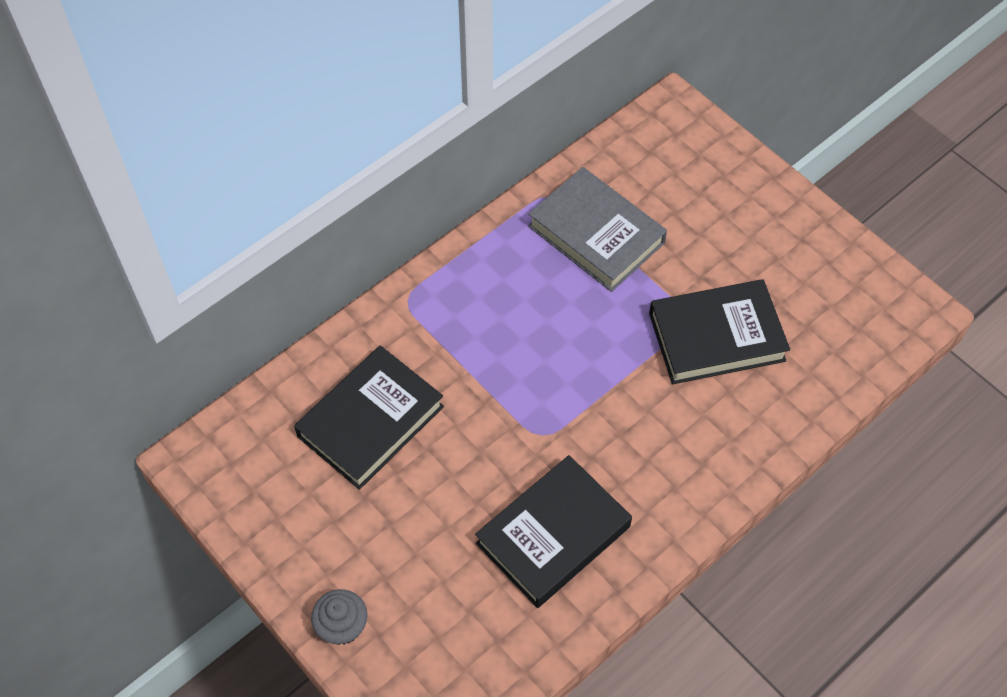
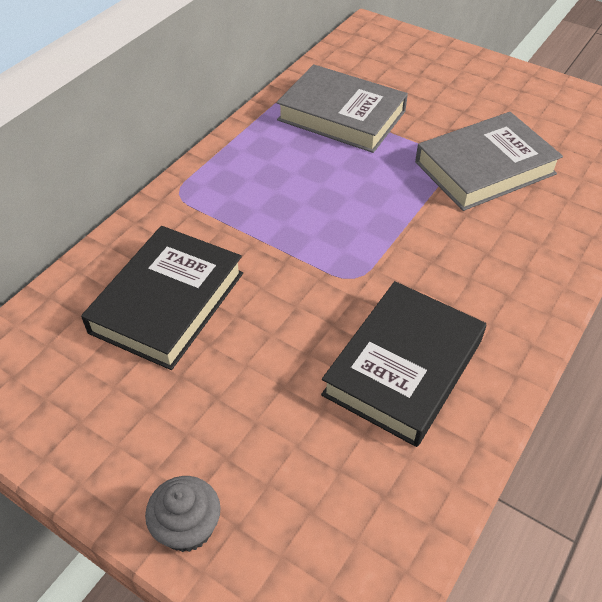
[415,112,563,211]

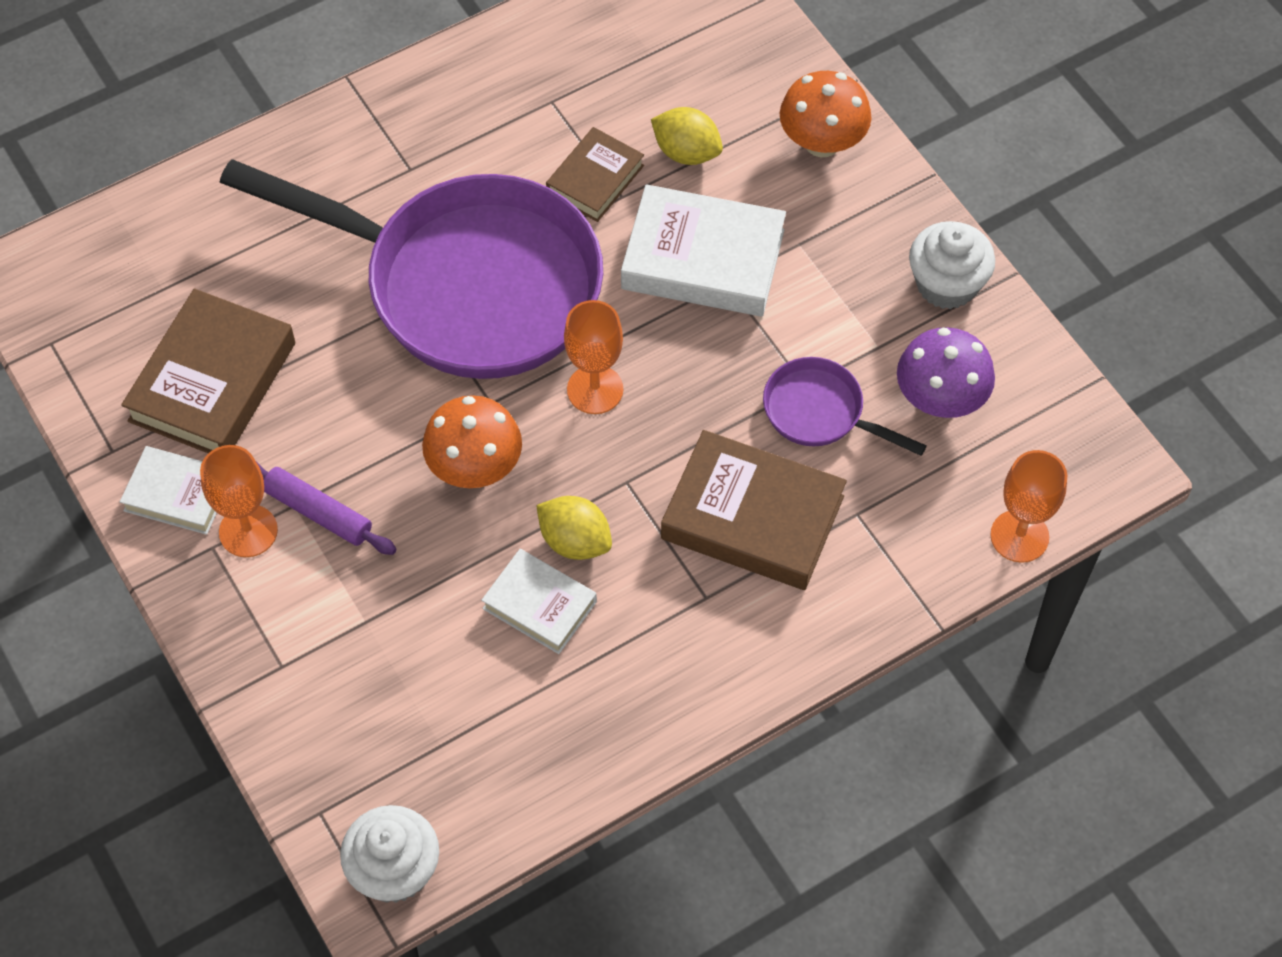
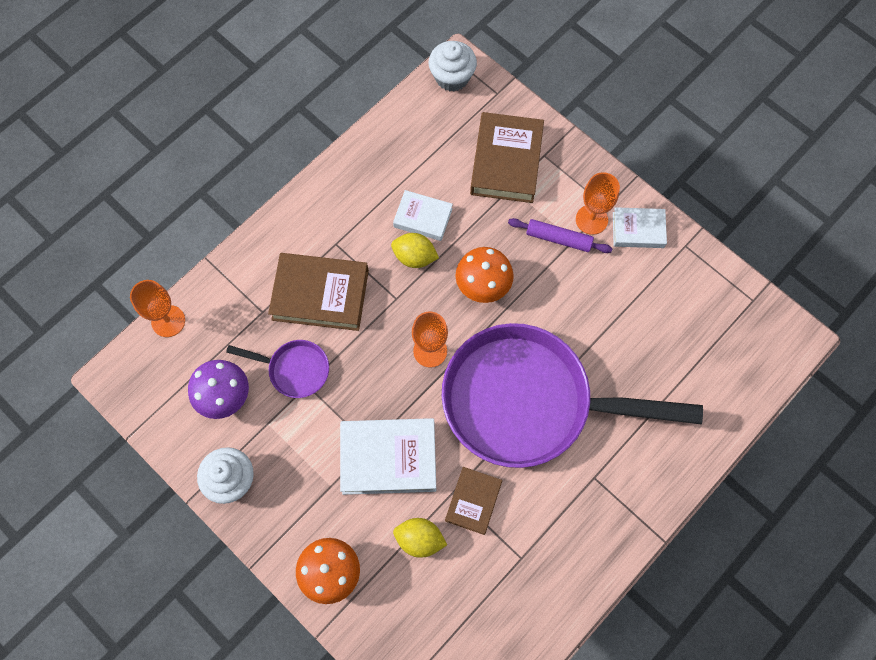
[470,112,544,203]

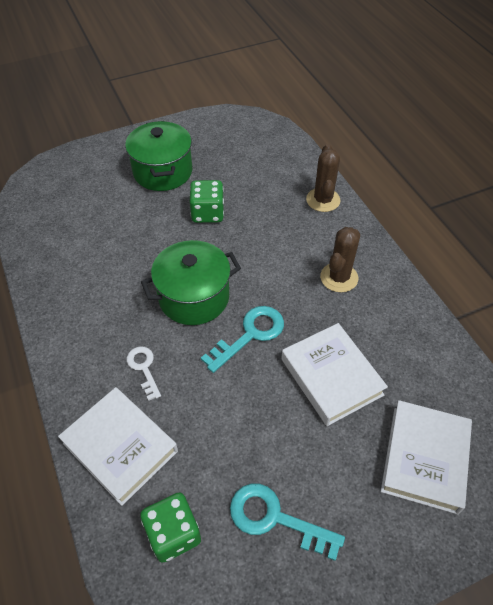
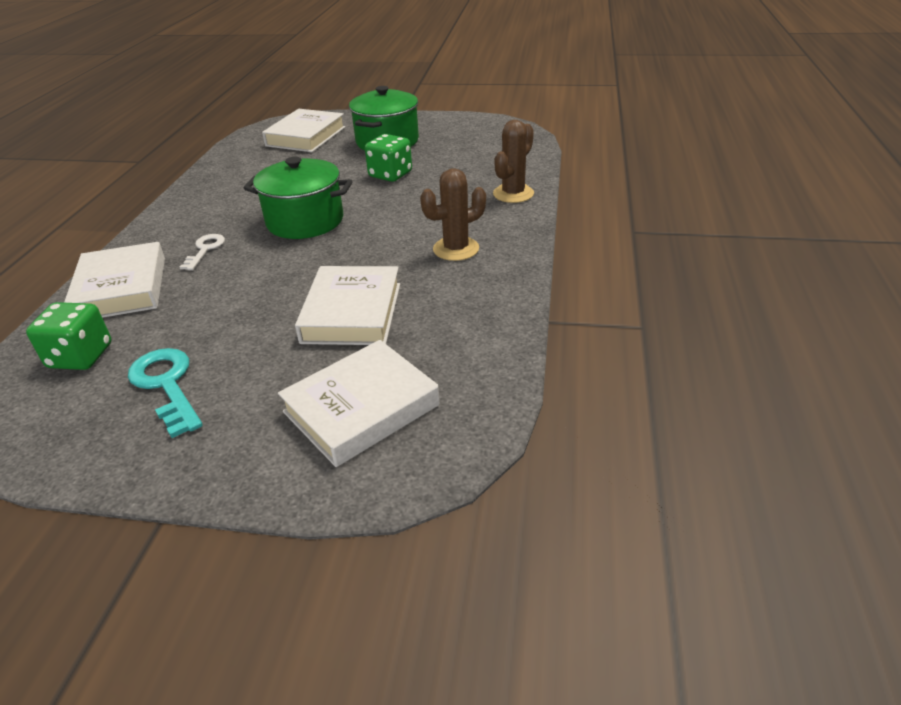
[262,109,345,152]
[201,306,284,373] (first image)

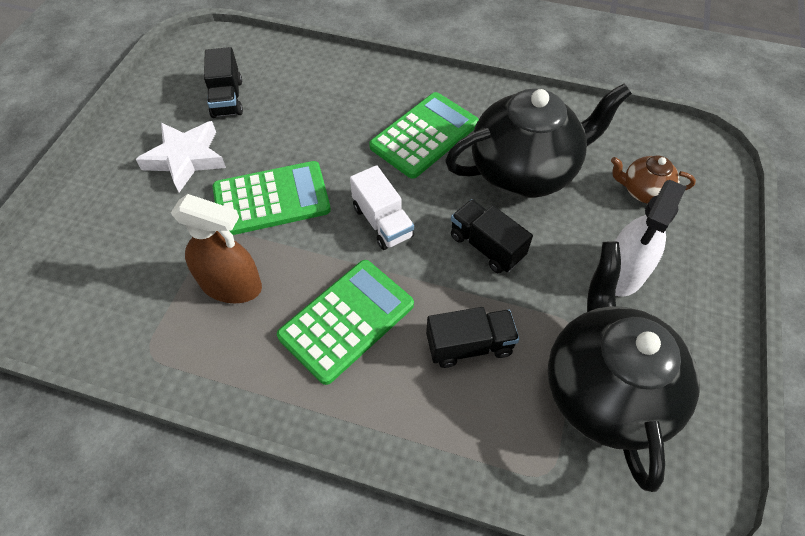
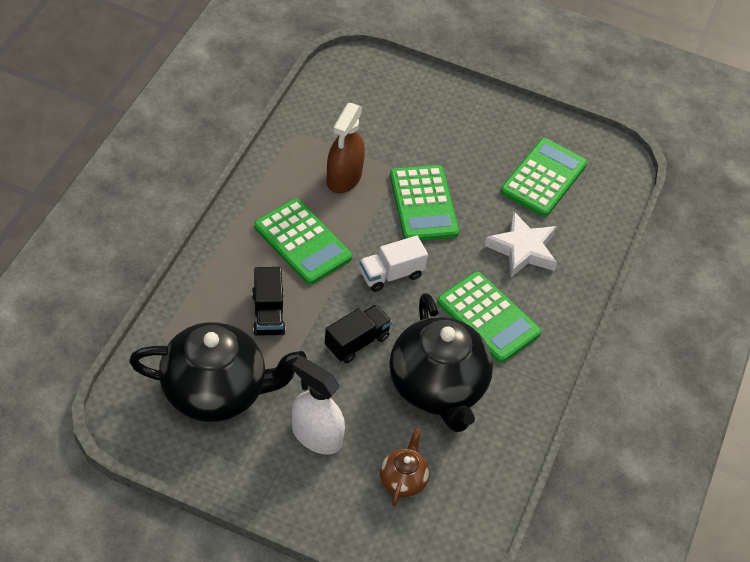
[484,211,557,277]
[500,138,587,217]

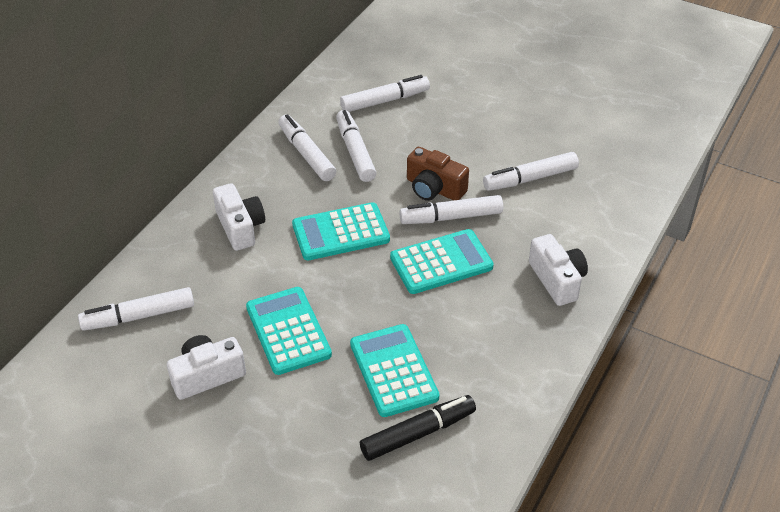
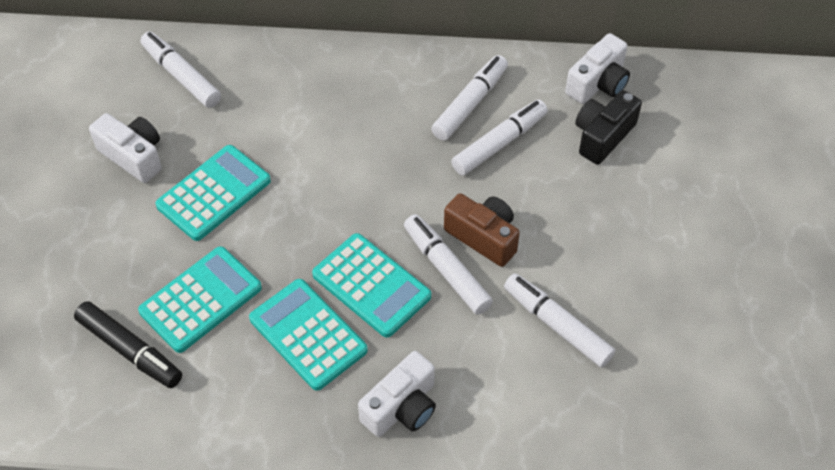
[249,279,368,391]
[444,193,520,267]
[565,33,630,104]
[575,90,642,165]

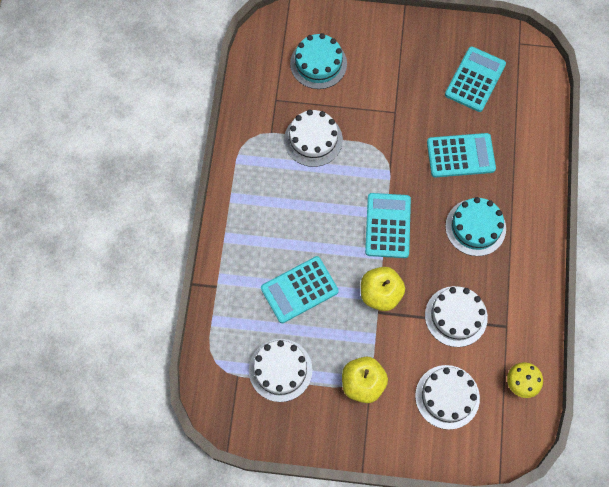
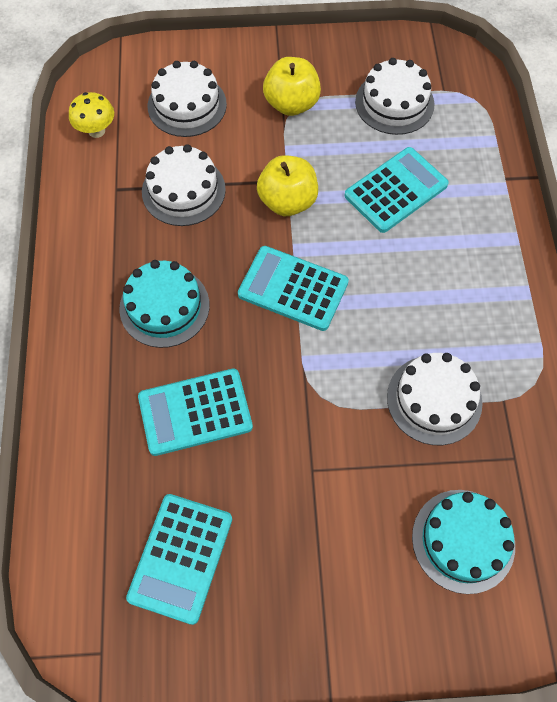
[238,246,349,331]

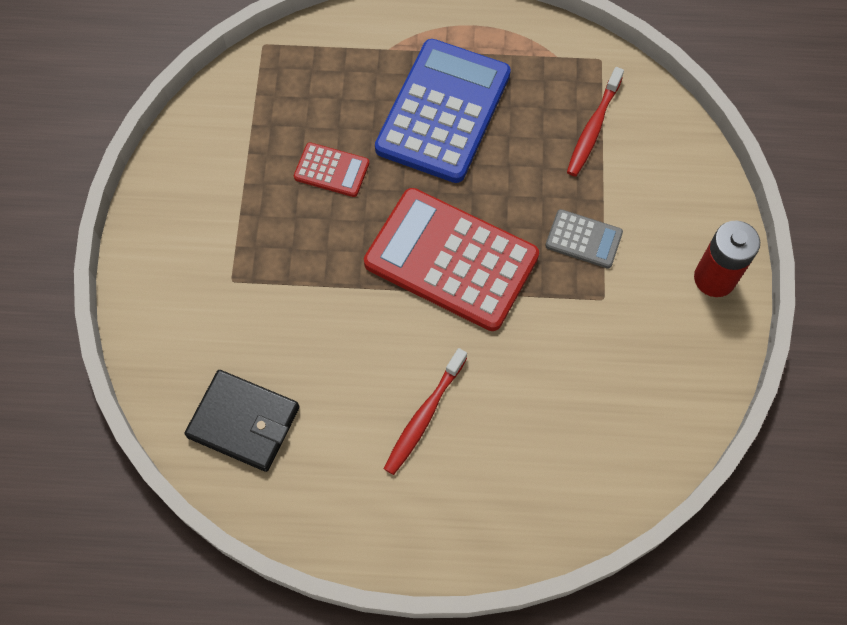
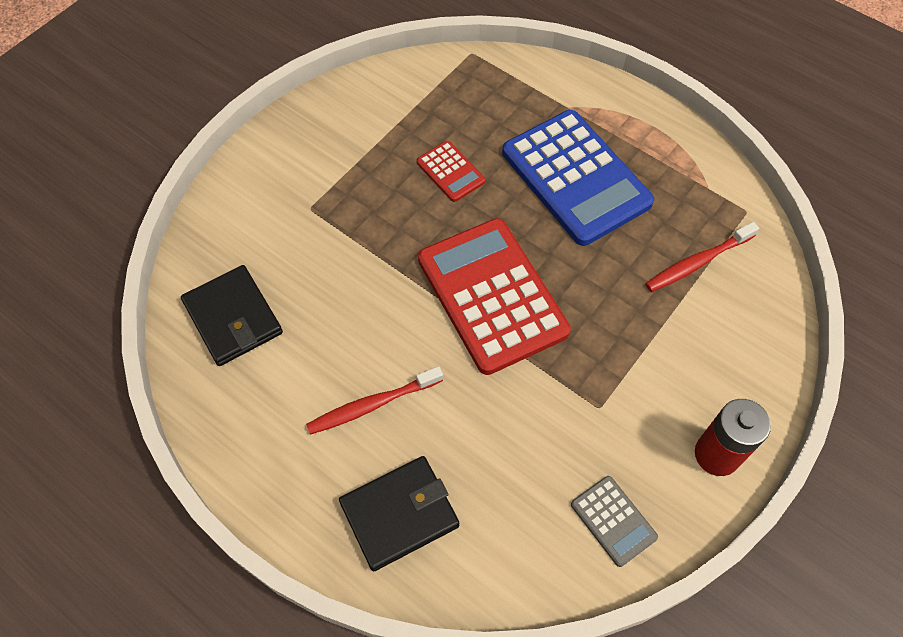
[339,456,459,571]
[502,110,654,246]
[571,476,658,567]

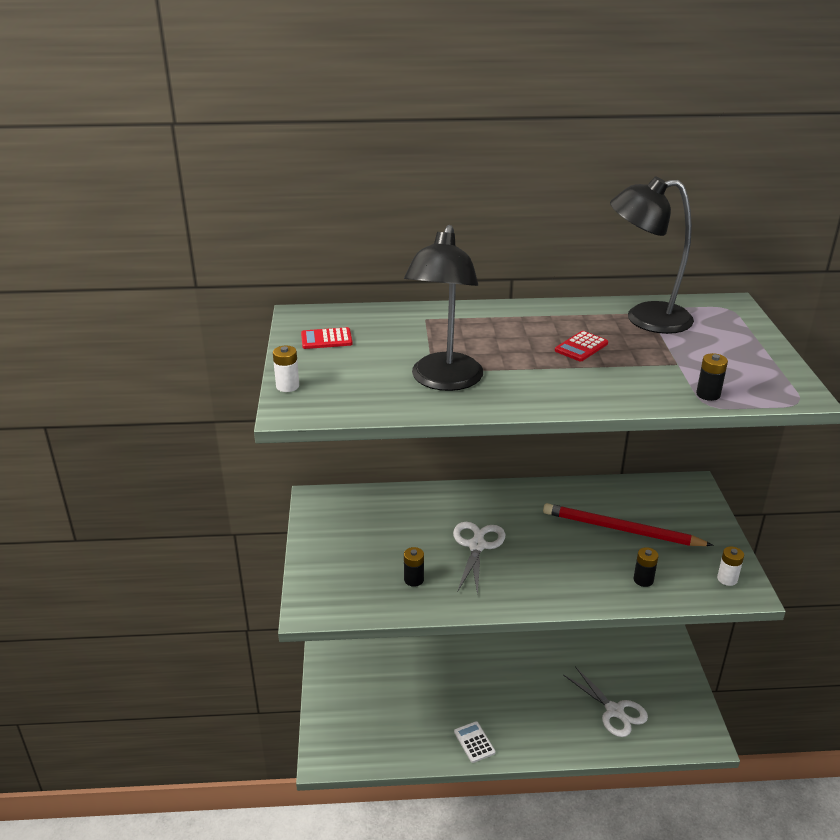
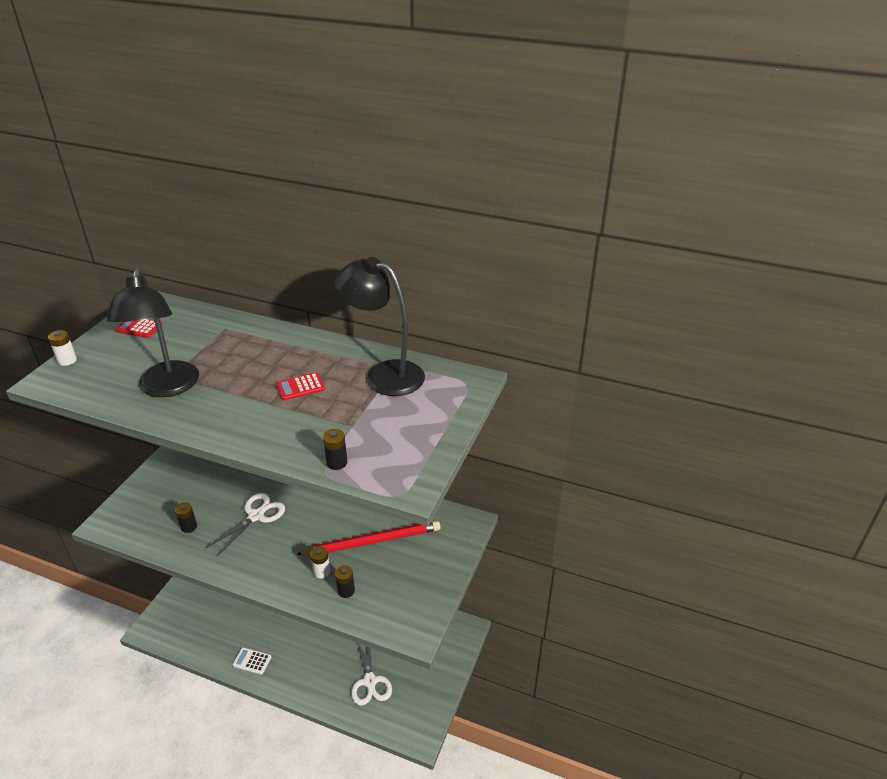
[107,268,199,397]
[232,647,271,675]
[295,521,441,555]
[310,546,330,579]

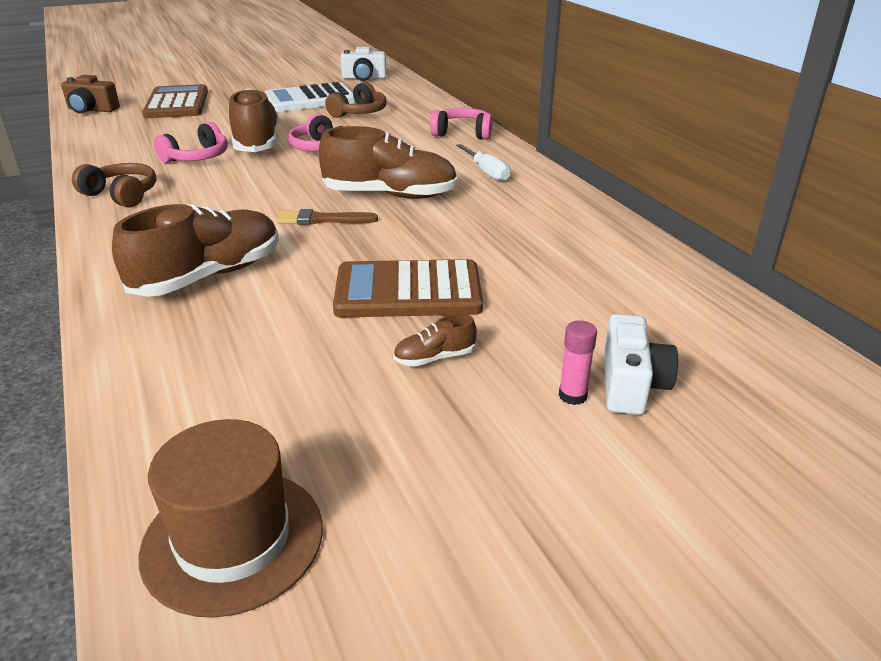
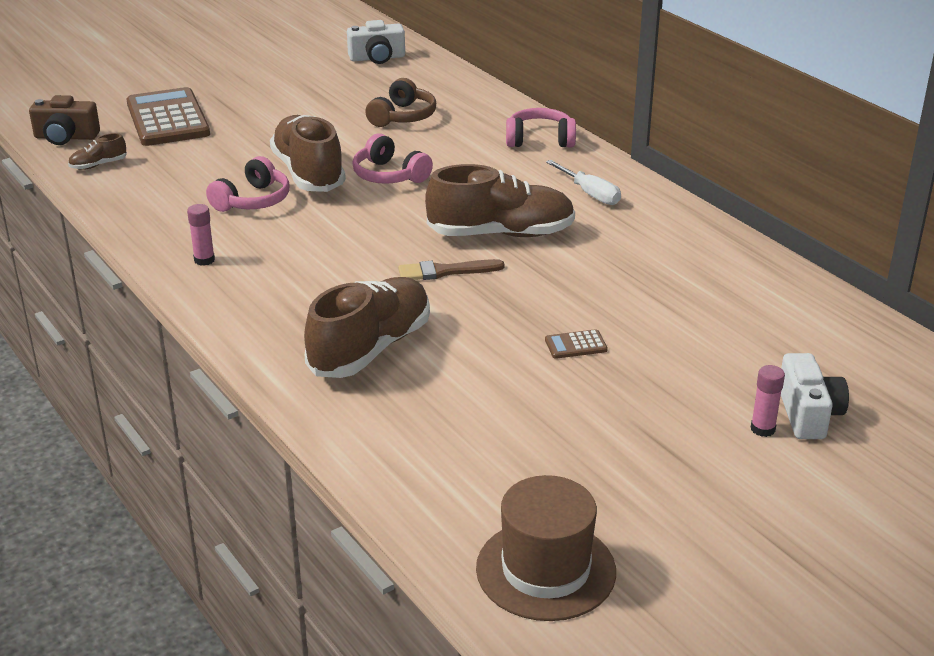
[68,133,127,170]
[187,204,215,266]
[545,329,608,359]
[264,82,356,112] (first image)

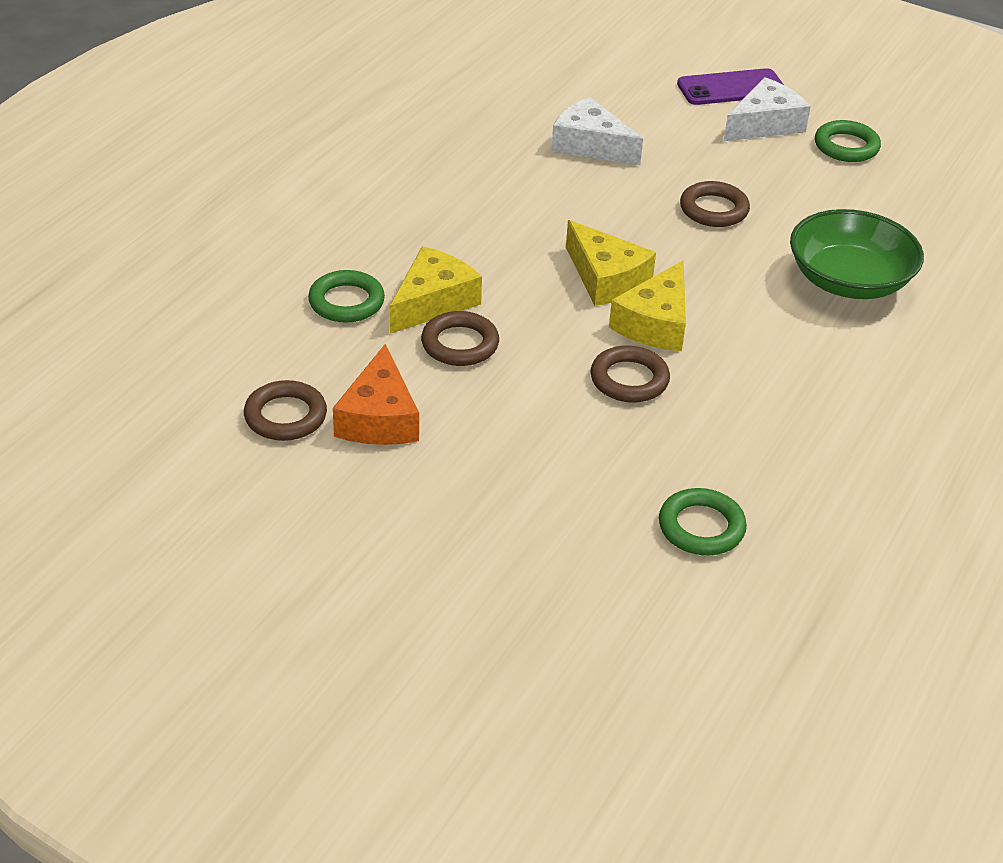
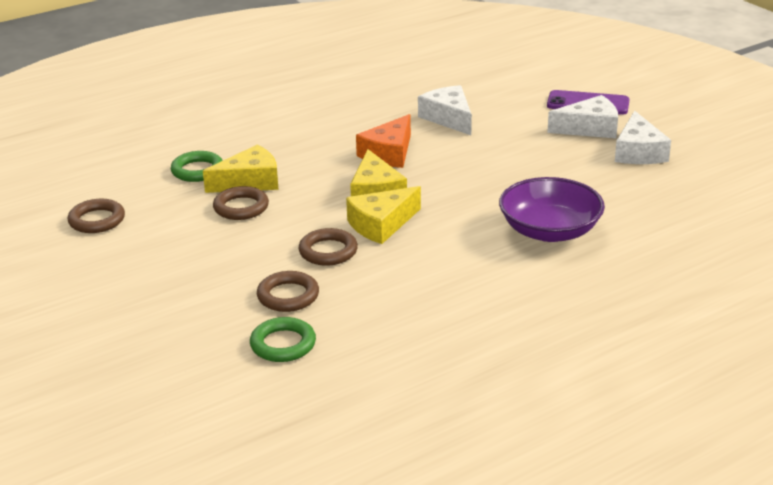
[257,271,319,312]
[356,114,411,168]
[499,177,605,242]
[615,111,671,164]

